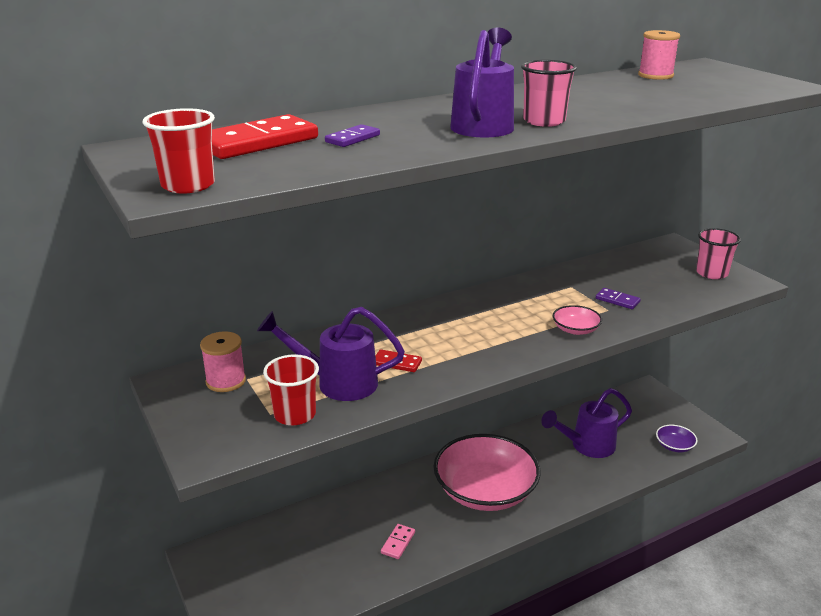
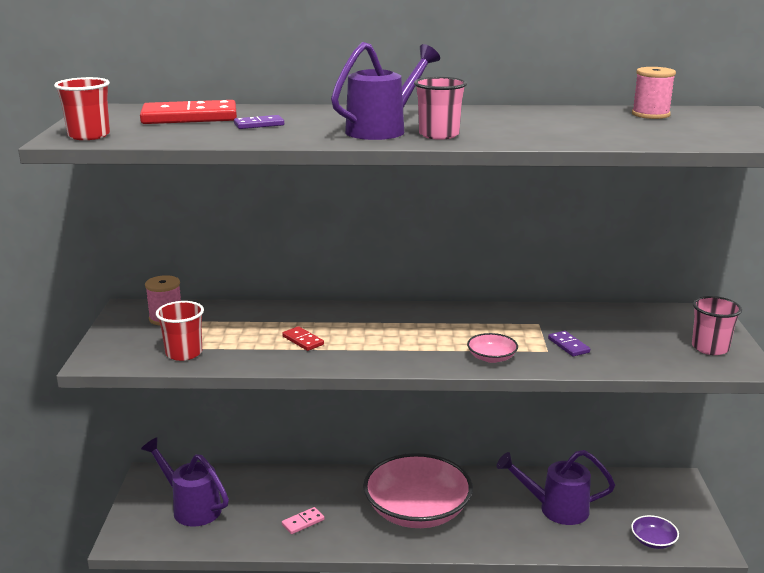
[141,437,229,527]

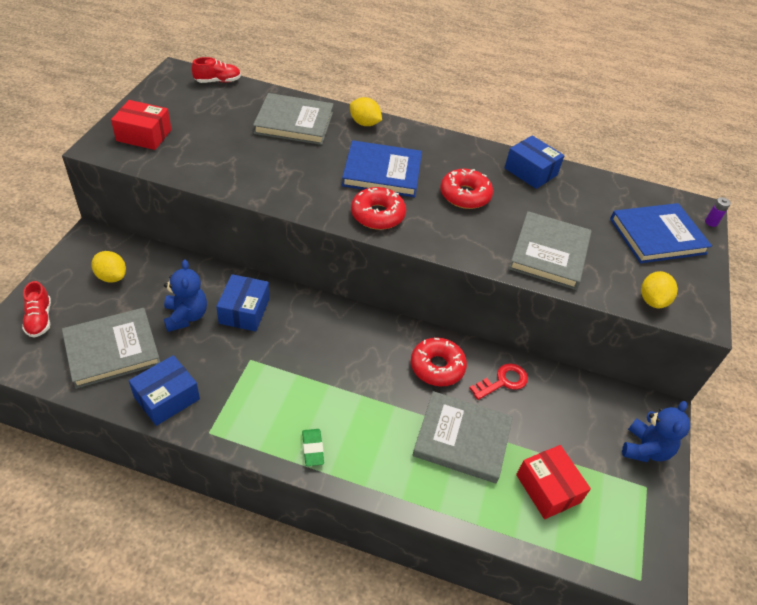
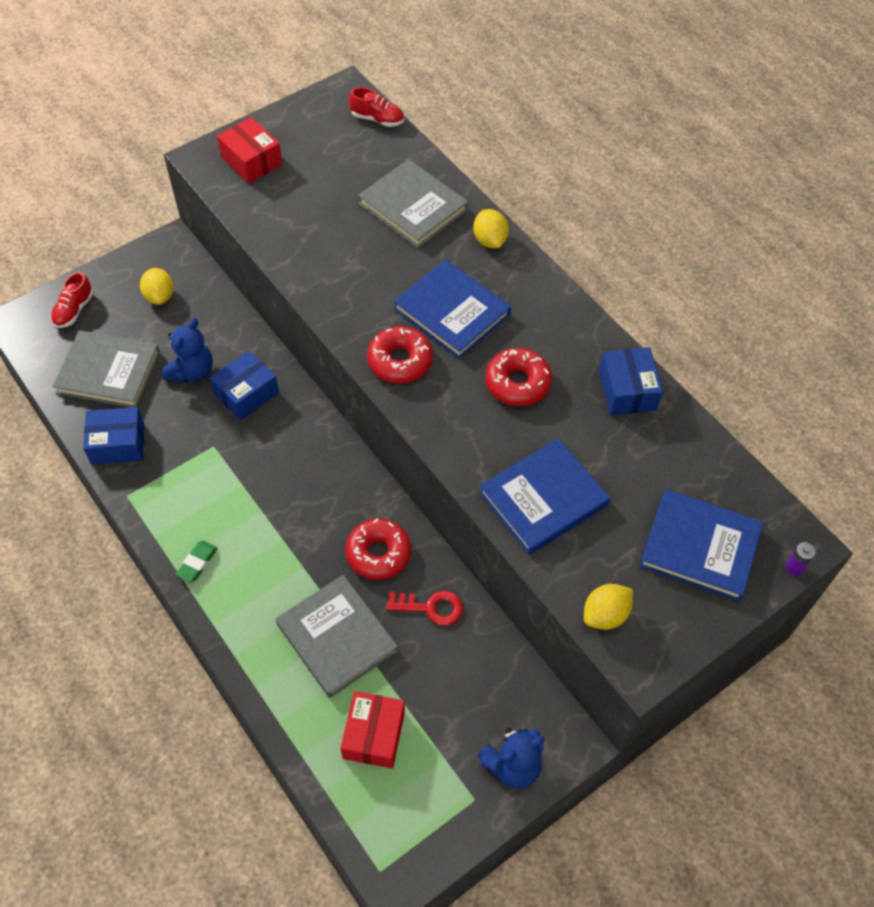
[479,438,610,555]

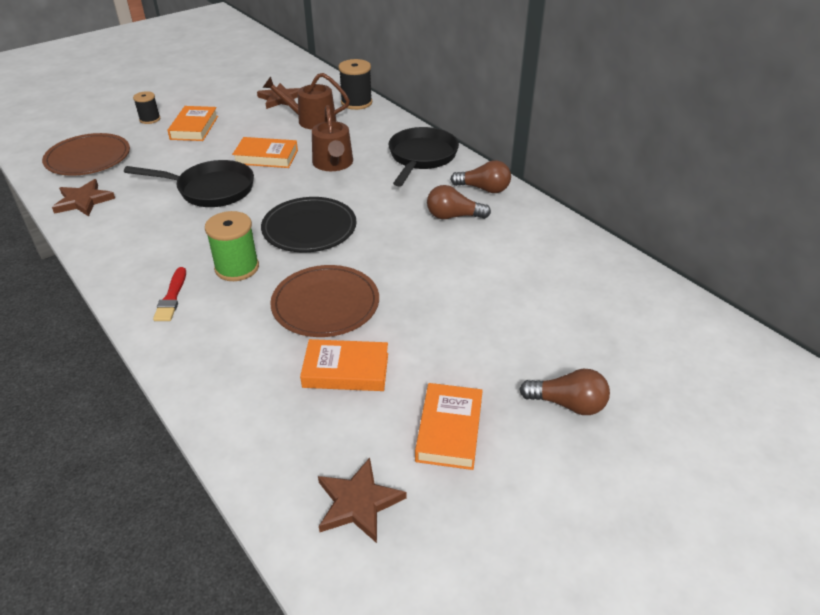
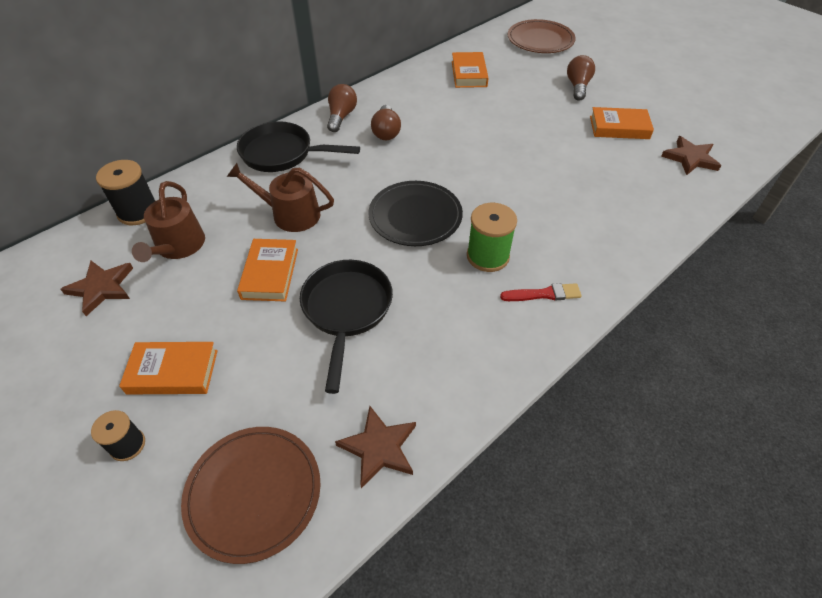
[227,163,334,232]
[452,52,488,88]
[507,19,576,53]

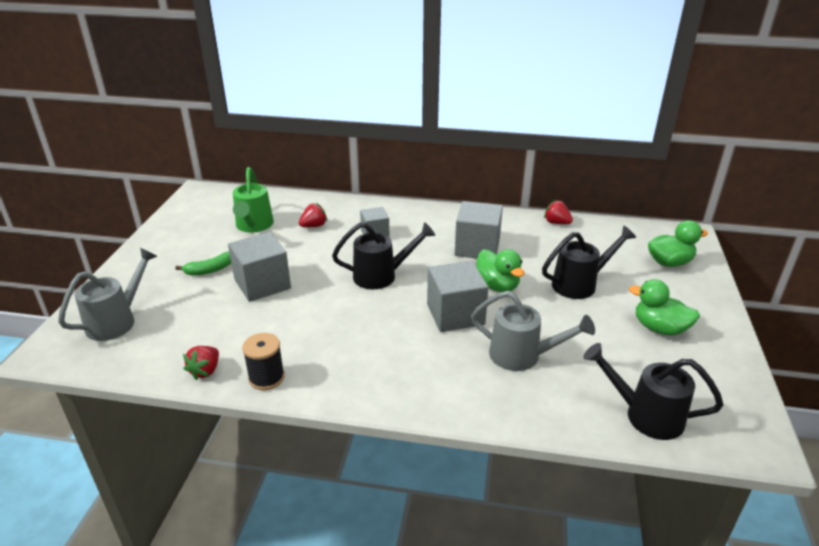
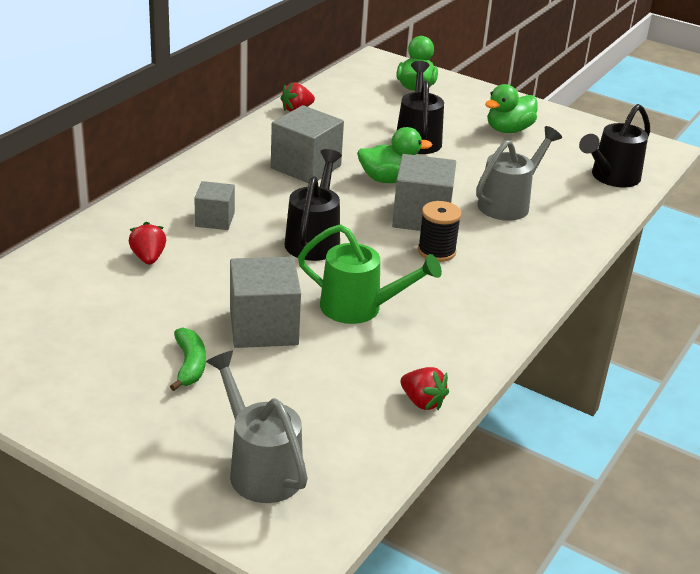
[298,224,442,324]
[418,201,461,262]

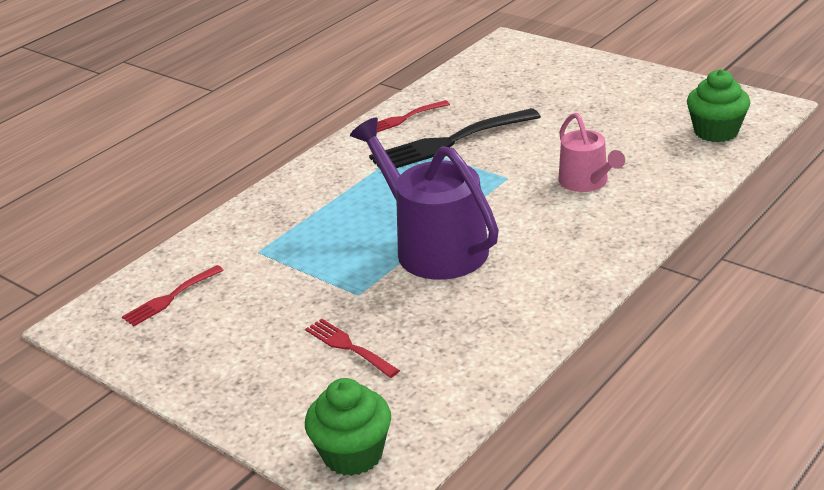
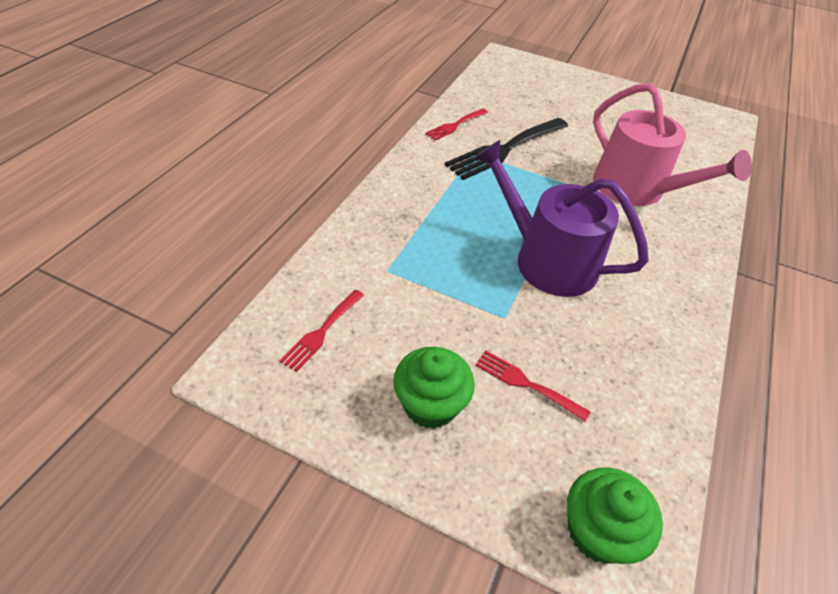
[393,347,475,429]
[593,83,752,206]

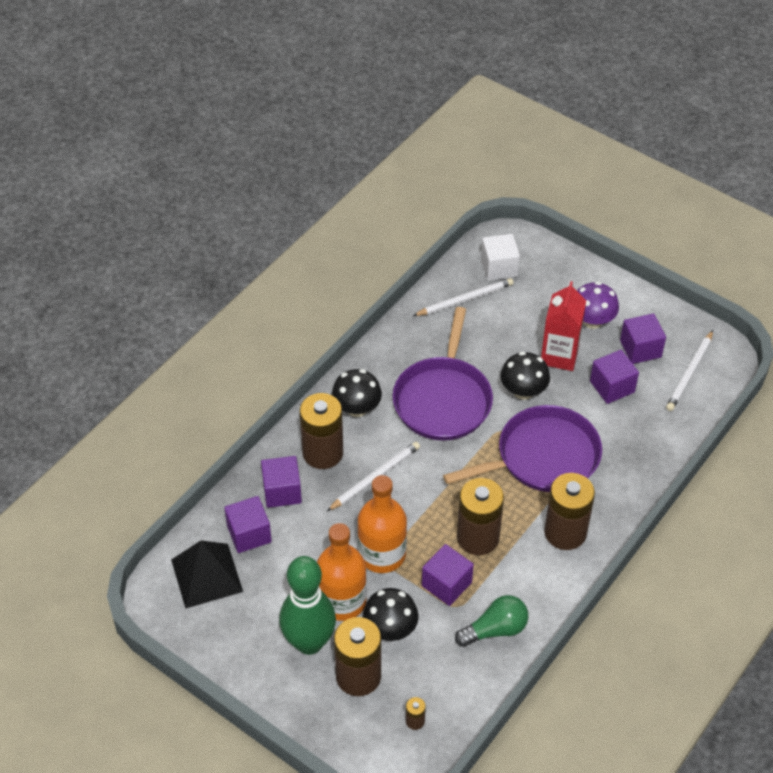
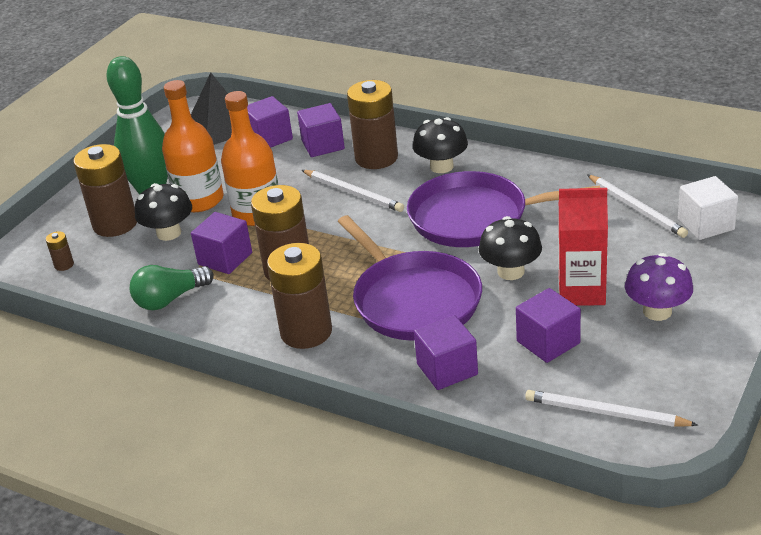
[130,265,214,310]
[414,315,478,390]

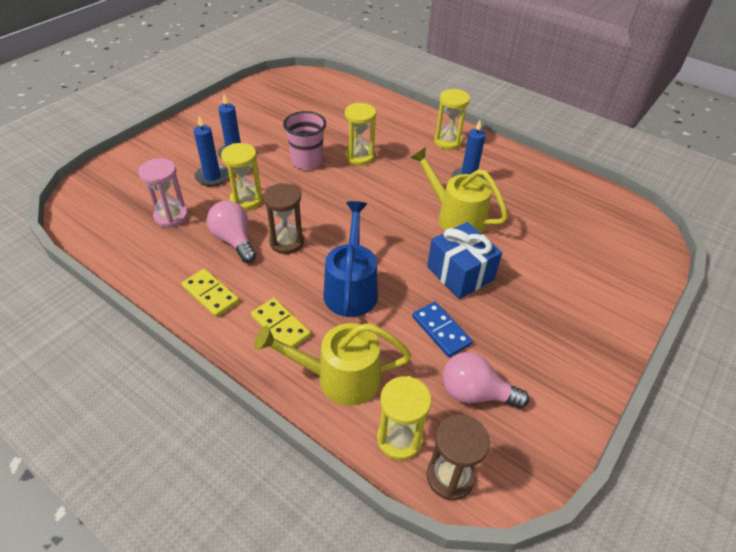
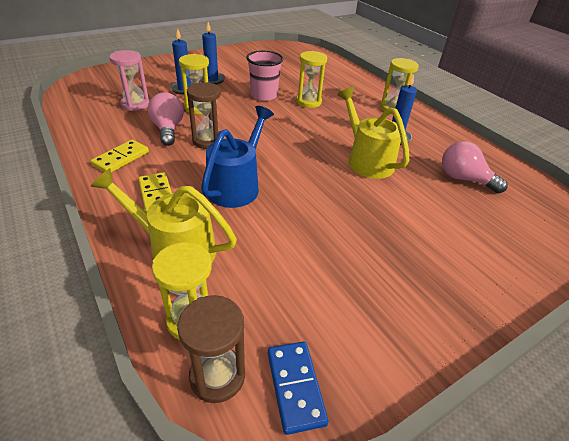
[91,140,149,173]
[268,341,329,435]
[442,141,508,193]
[427,222,502,299] (first image)

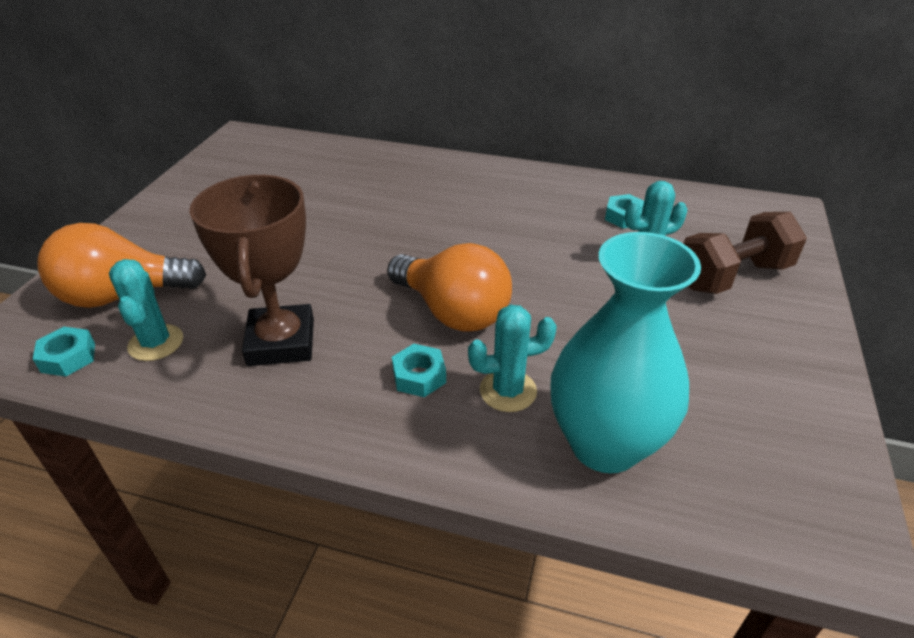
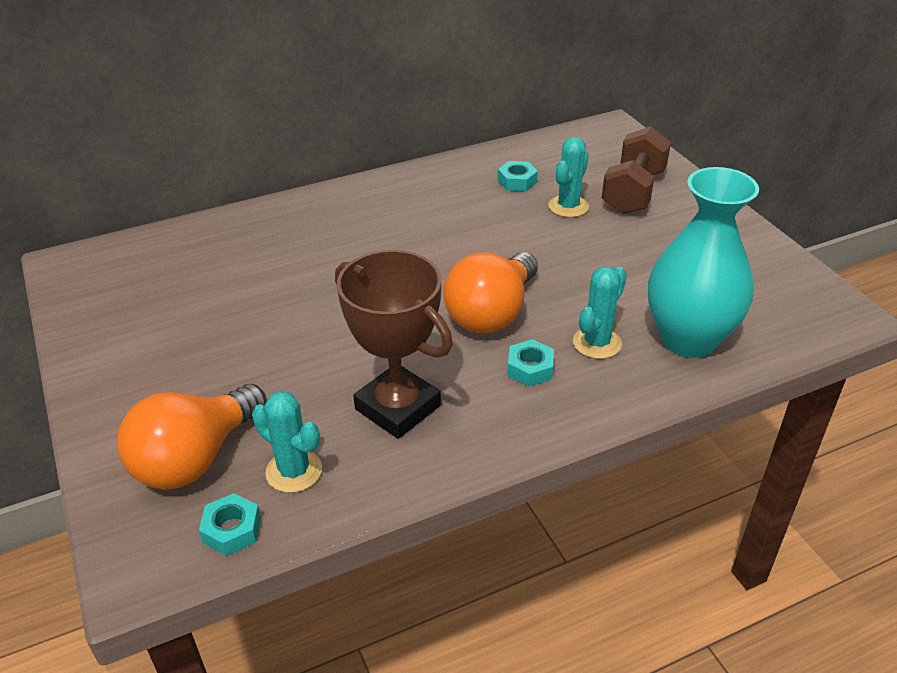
[443,252,538,333]

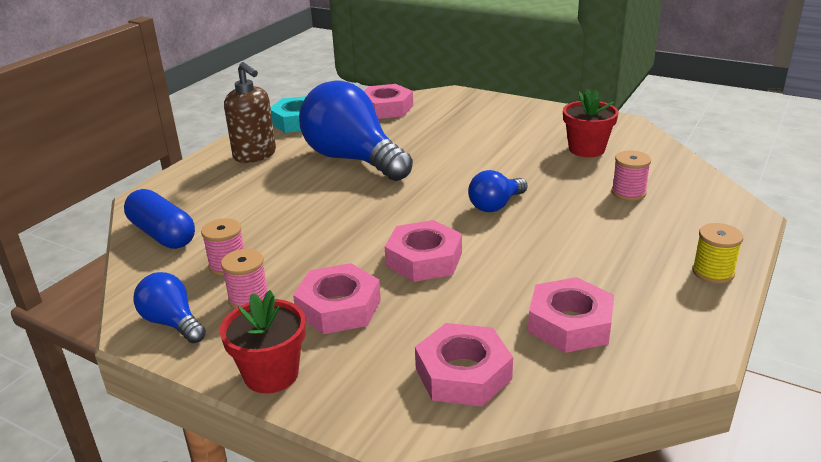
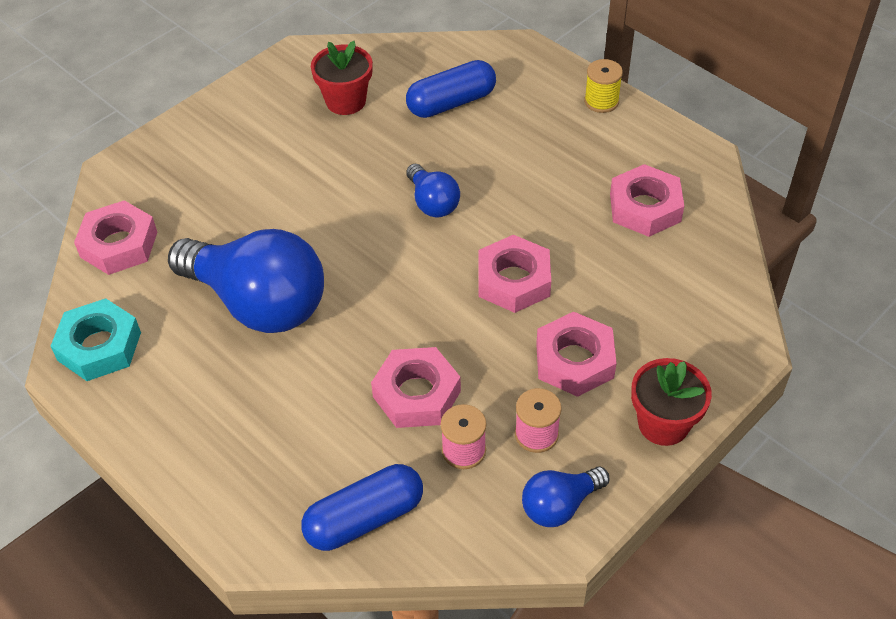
[168,229,324,333]
[371,347,461,428]
[406,60,496,118]
[224,62,276,163] (first image)

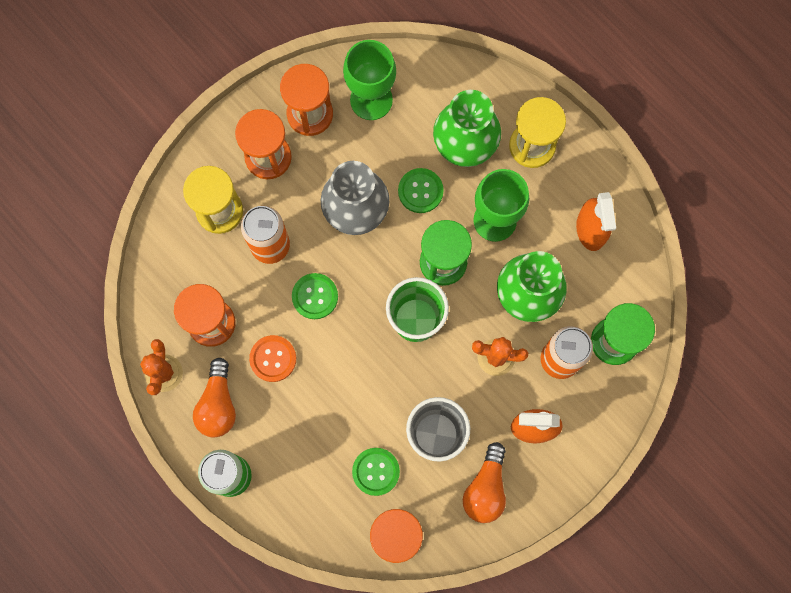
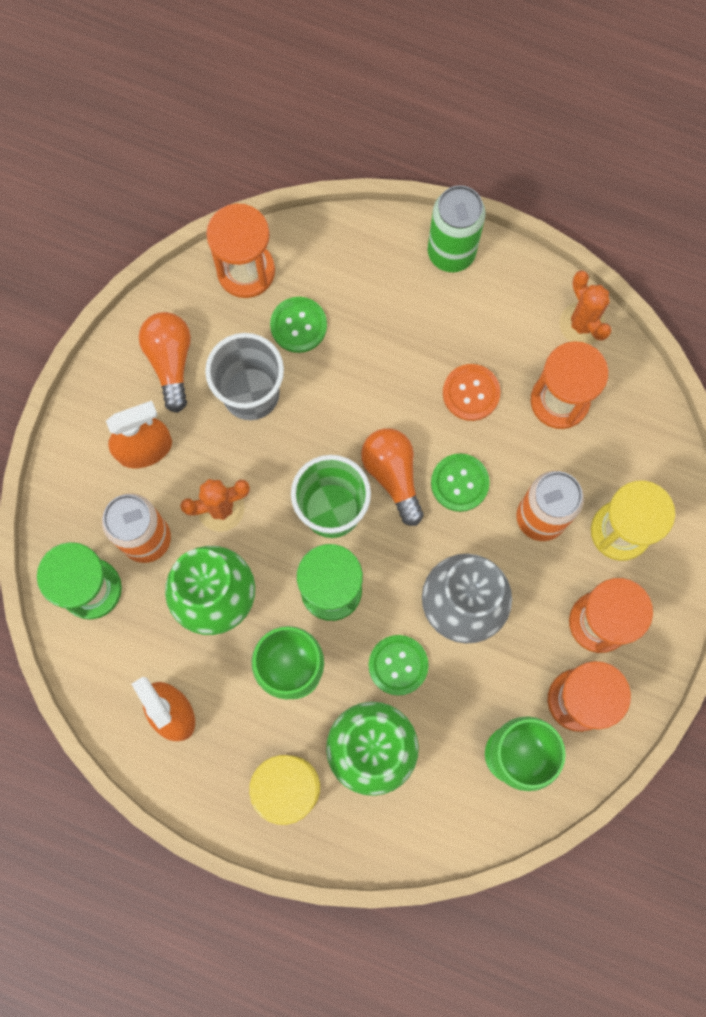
[361,428,424,526]

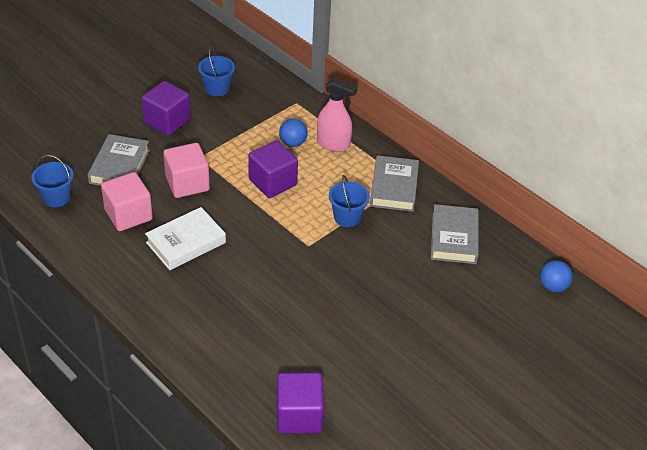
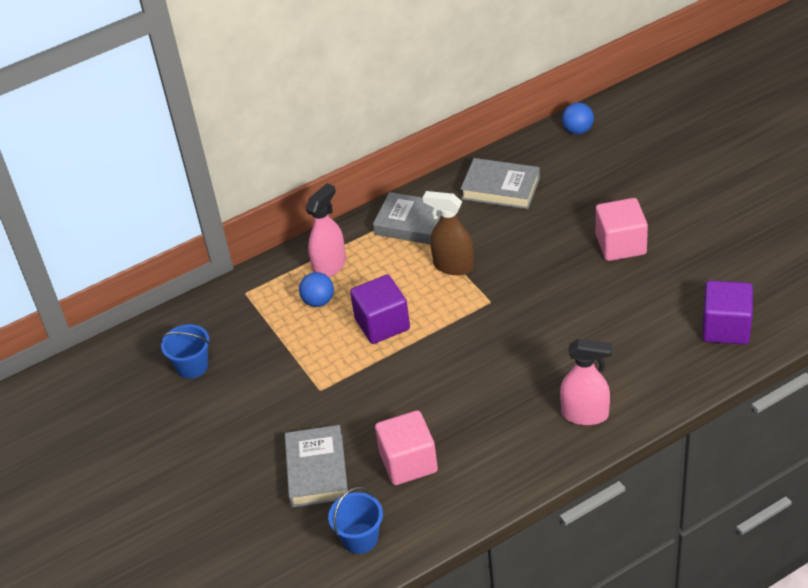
[285,425,348,508]
[423,191,474,275]
[560,339,612,425]
[596,198,648,261]
[142,81,191,135] (first image)
[145,207,226,270] (first image)

